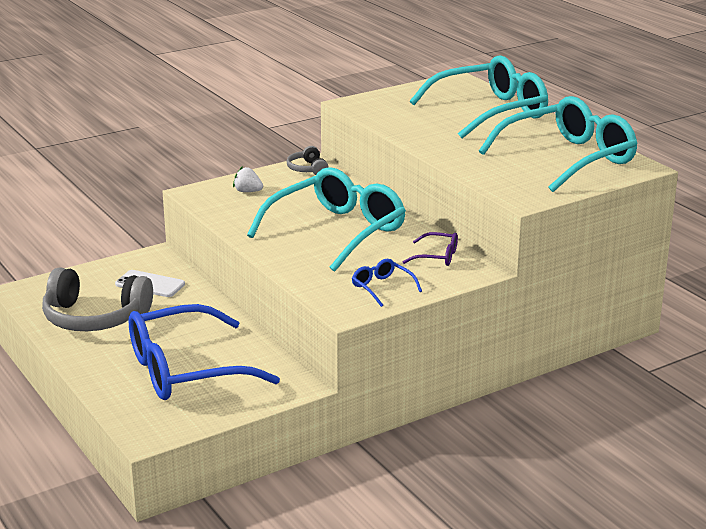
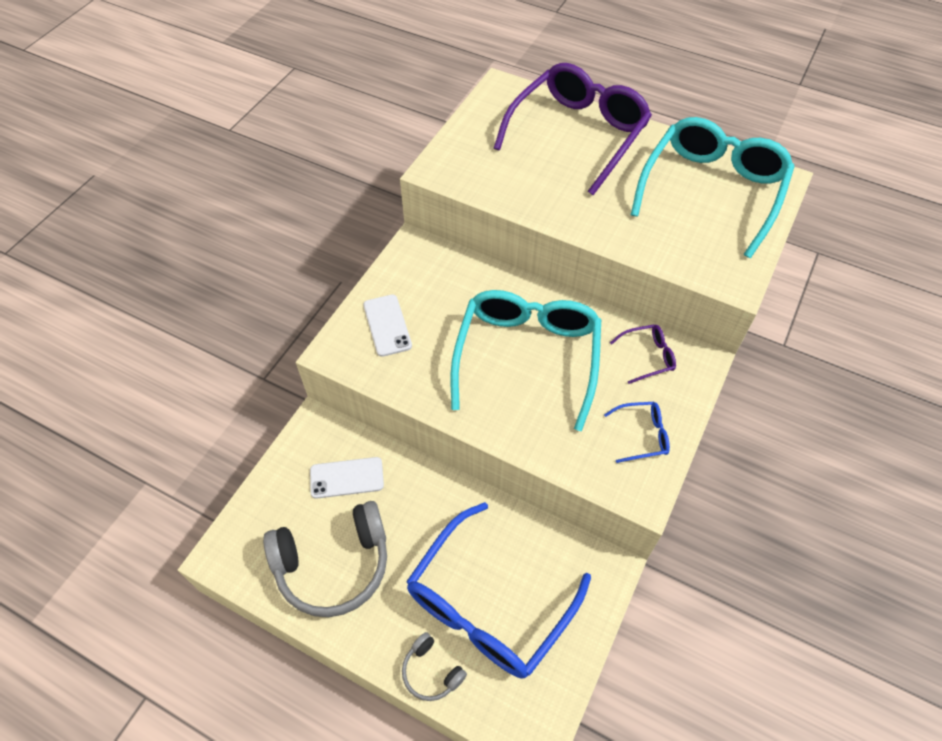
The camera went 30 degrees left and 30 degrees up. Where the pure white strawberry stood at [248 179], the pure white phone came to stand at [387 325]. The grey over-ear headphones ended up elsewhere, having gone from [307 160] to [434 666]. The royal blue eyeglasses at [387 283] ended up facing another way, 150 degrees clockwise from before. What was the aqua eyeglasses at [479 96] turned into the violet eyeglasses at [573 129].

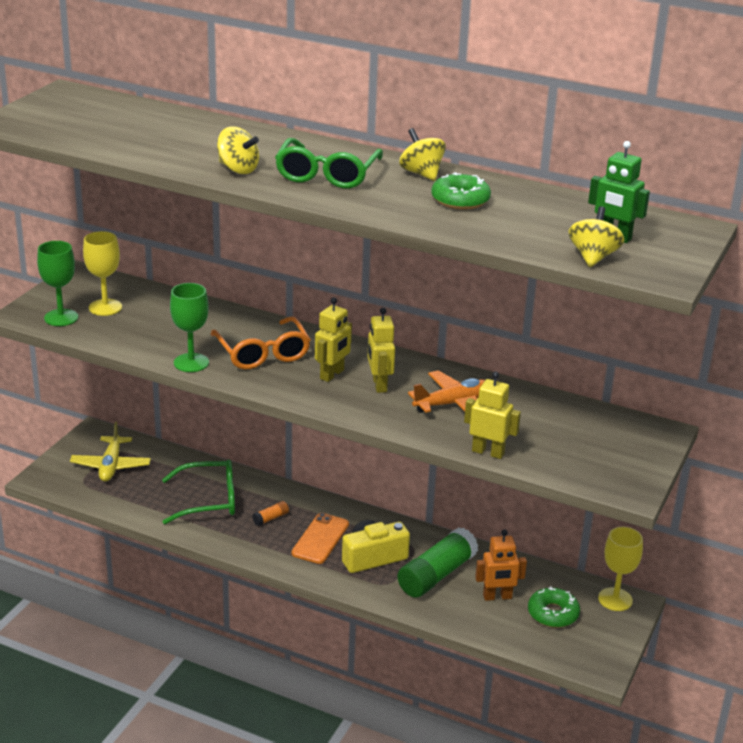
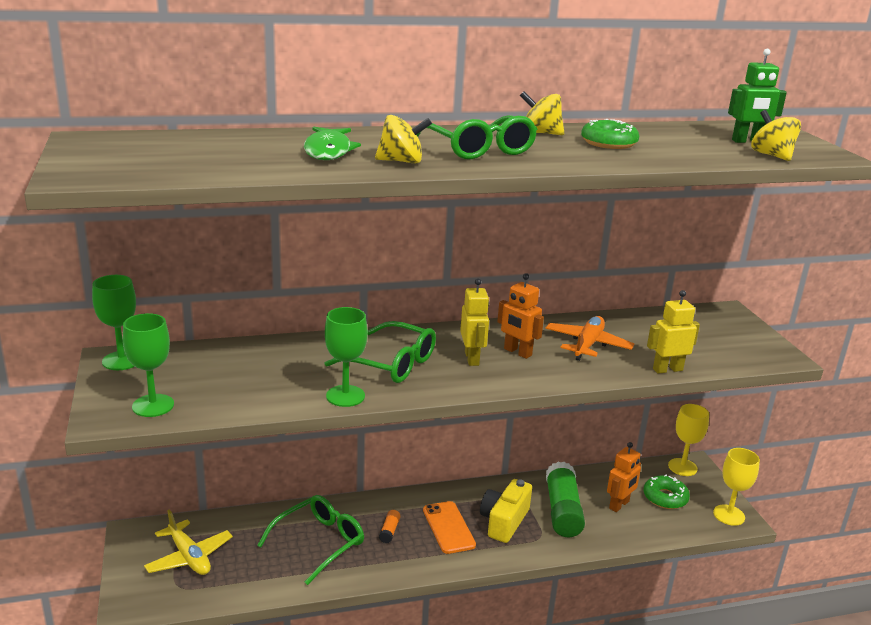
The camera went 40 degrees left and 5 degrees down. The bright yellow wine glass ended up elsewhere, having gone from [102 273] to [736 487]. What was the bright orange eyeglasses at [260 342] turned into the leaf-green eyeglasses at [380 352]. What was the bright yellow robot figure at [381 350] turned into the bright orange robot figure at [520 316]. The second view gained the leaf-green wine glass at [114 322]. The second view gained the leaf-green toy fish at [332 143].

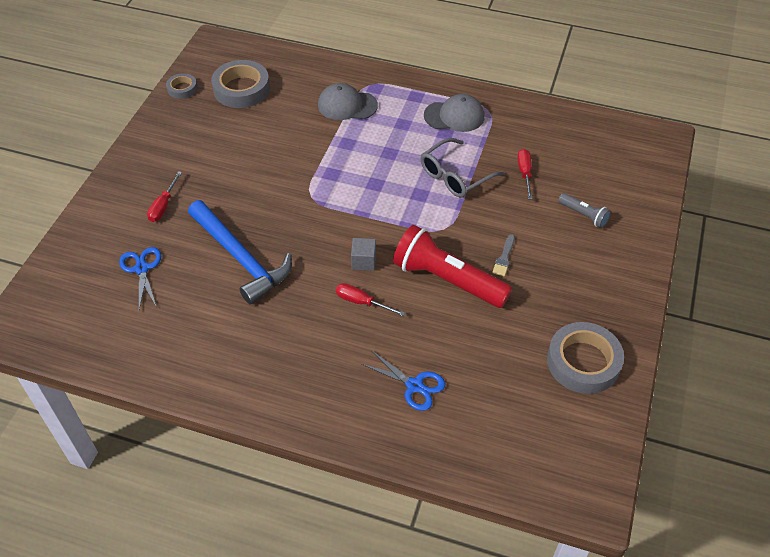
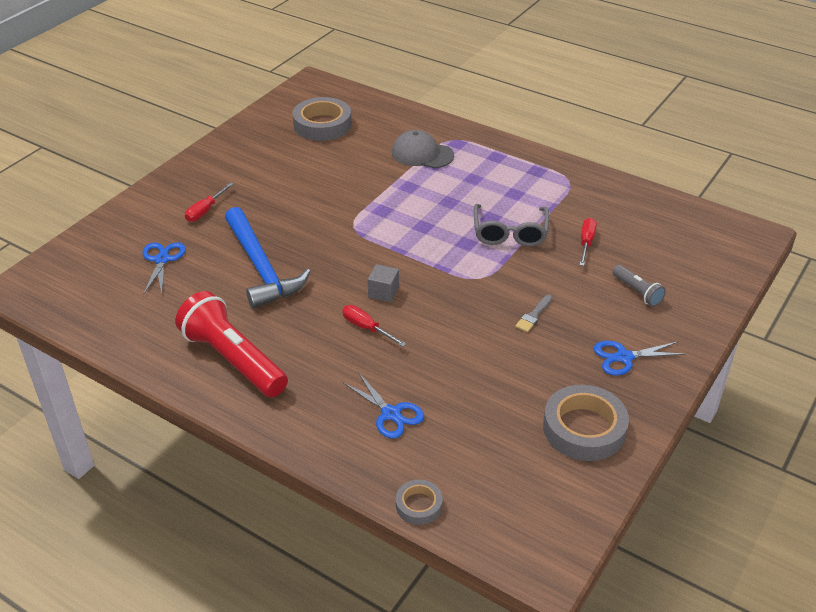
The camera went 15 degrees right and 10 degrees down. The grey tape ended up elsewhere, having gone from [181 86] to [419 502]. The crimson flashlight ended up elsewhere, having gone from [452 266] to [231 344]. The grey eyeglasses at [463 168] ended up facing another way, 60 degrees counterclockwise from before. The second view lost the grey baseball cap at [454 113]. The second view gained the royal blue scissors at [640 358].

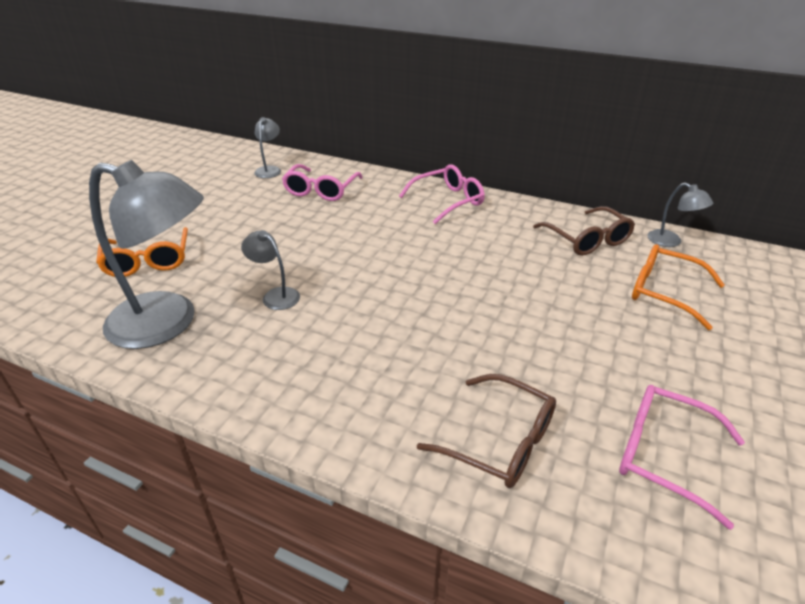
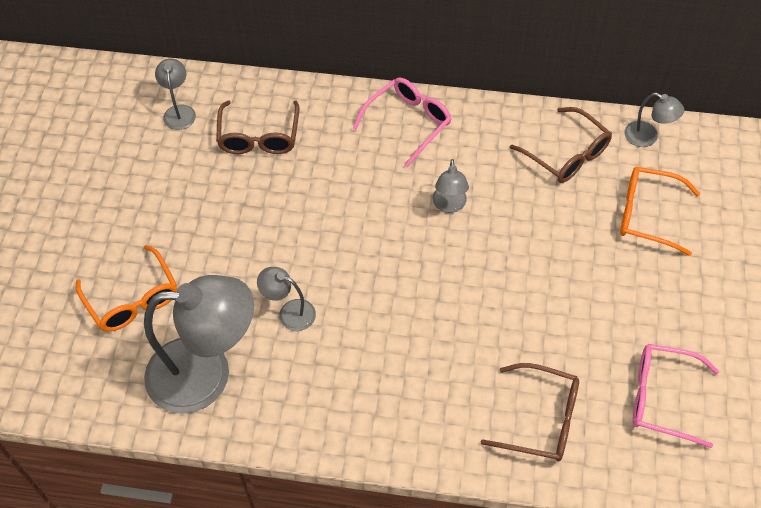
The camera went 15 degrees left and 20 degrees up. What was the pink eyeglasses at [322 182] turned into the dark brown eyeglasses at [257 127]. The second view gained the grey reading lamp at [450 186].

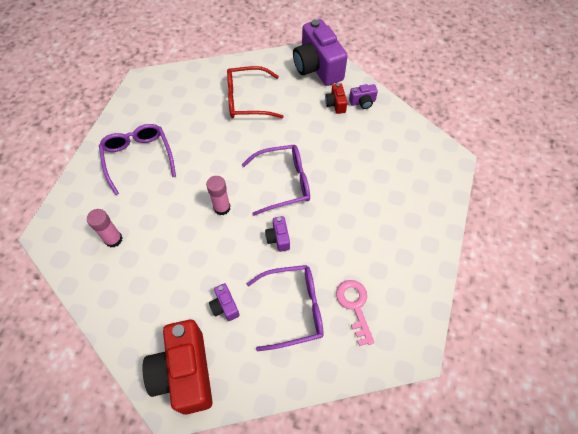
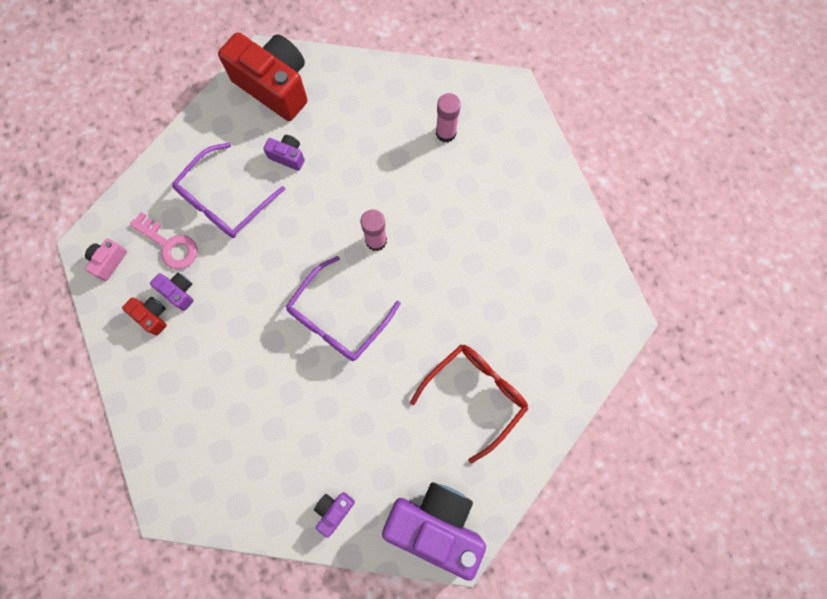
The camera went 140 degrees right and 15 degrees up. The second view lost the violet eyeglasses at [137 159]. The violet compact camera ended up elsewhere, having gone from [277 234] to [172 291]. The crimson compact camera ended up elsewhere, having gone from [336 98] to [144 316]. The second view gained the pink compact camera at [106 260].

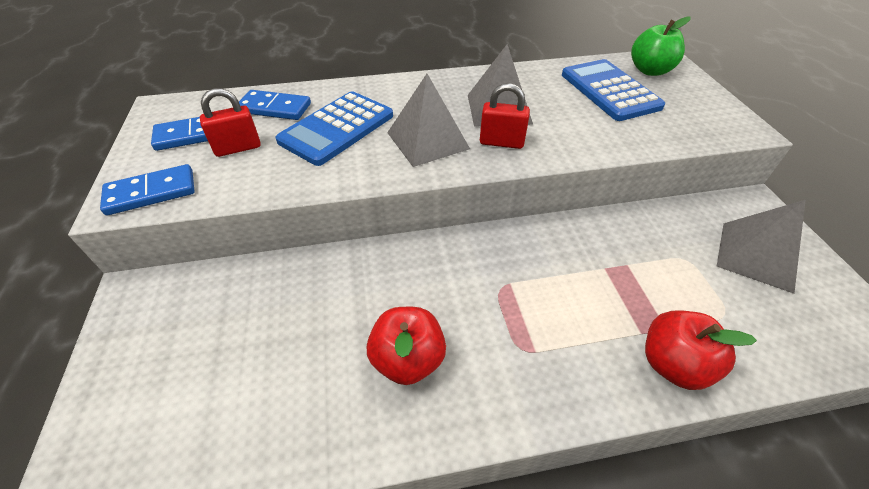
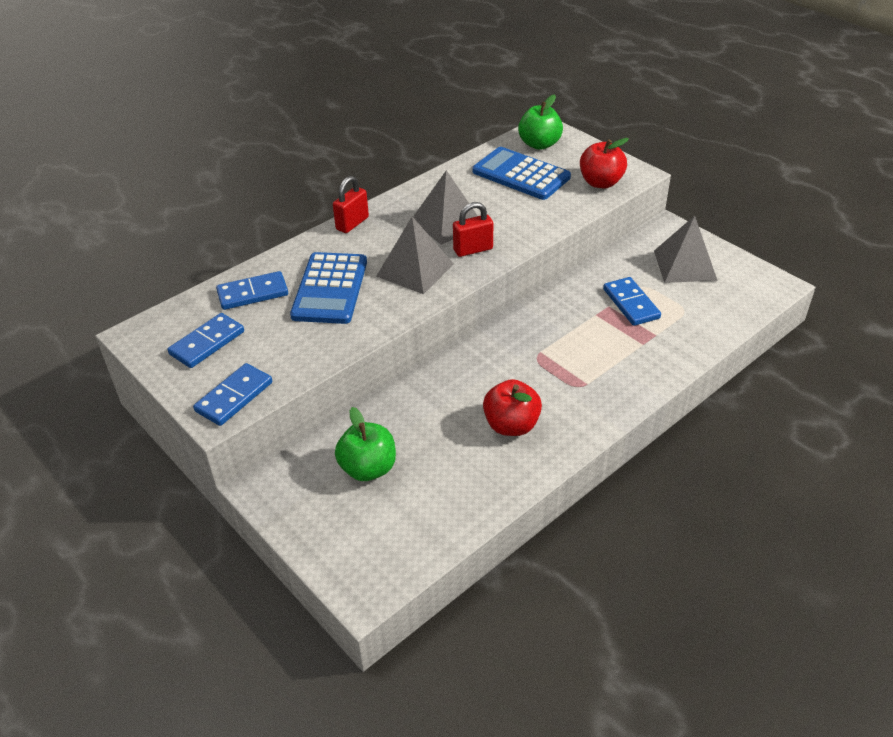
The camera went 30 degrees left and 5 degrees down. The crimson small lock ended up elsewhere, having gone from [230 122] to [351 204]. The crimson toy apple ended up elsewhere, having gone from [701 350] to [604 163]. The second view gained the leaf-green toy apple at [365 444]. The second view gained the royal blue domino at [632 301].

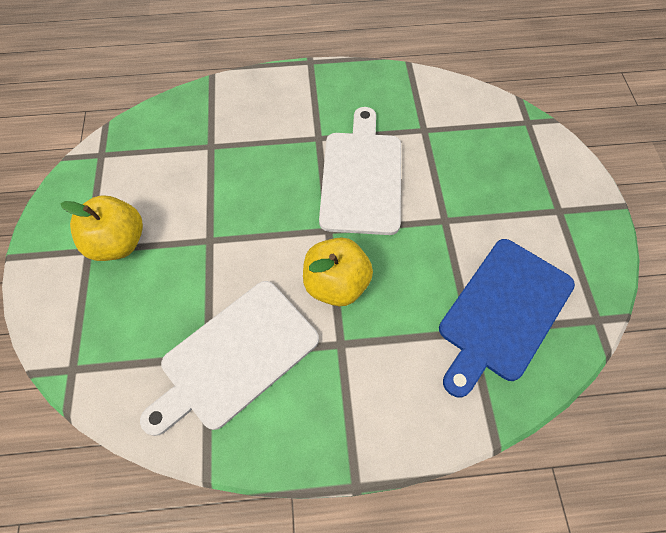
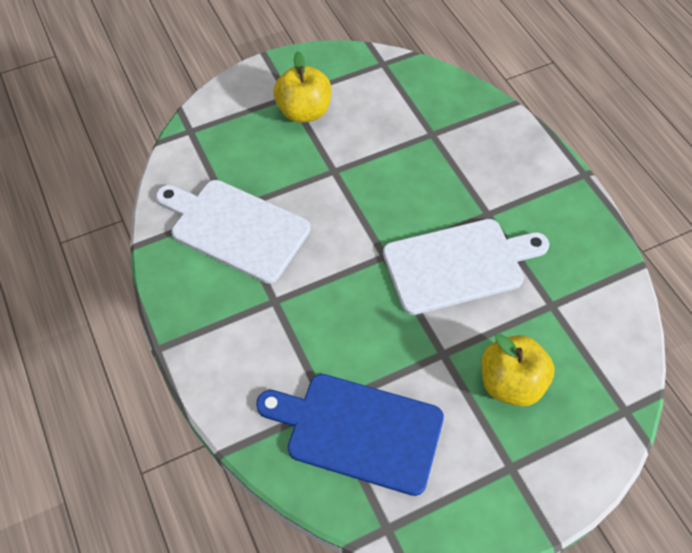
The camera went 70 degrees right and 5 degrees down. The bright yellow toy apple ended up elsewhere, having gone from [338 271] to [518 370].

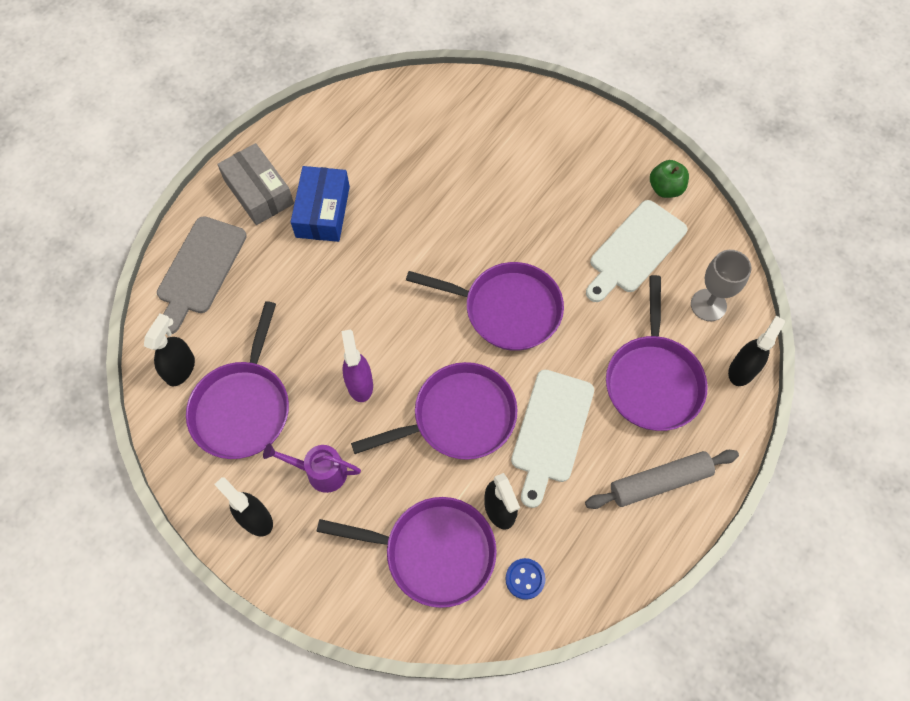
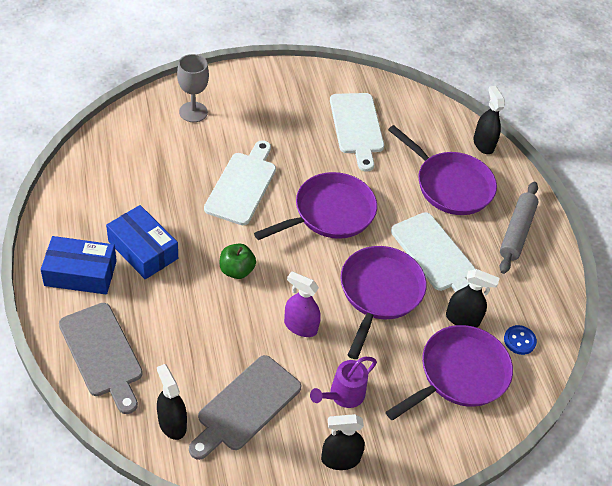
The camera went 55 degrees left and 15 degrees down. Where the violet frying pan stood at [237 380], the grey chopping board came to stand at [245 407]. What was the grey parcel at [255 184] turned into the royal blue parcel at [79 265]. The leaf-green toy apple ended up elsewhere, having gone from [669 179] to [238 261]. The grey wine glass ended up elsewhere, having gone from [721 285] to [193 88]. The second view gained the pure white chopping board at [240 182].

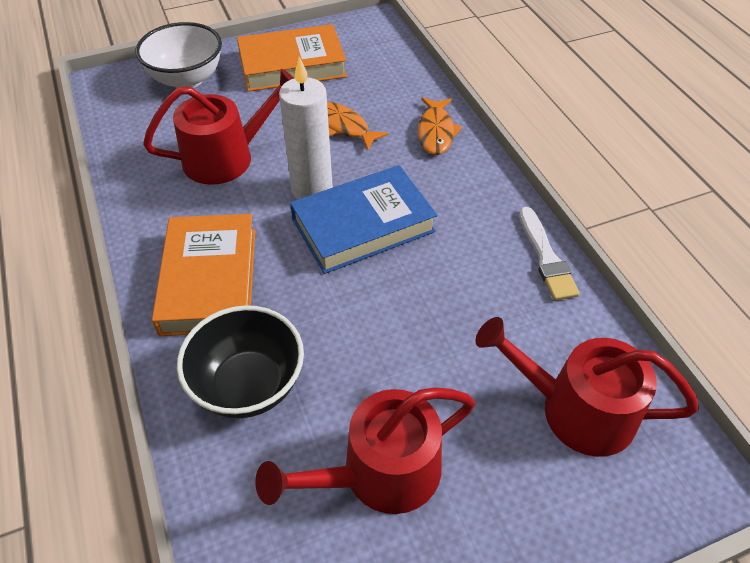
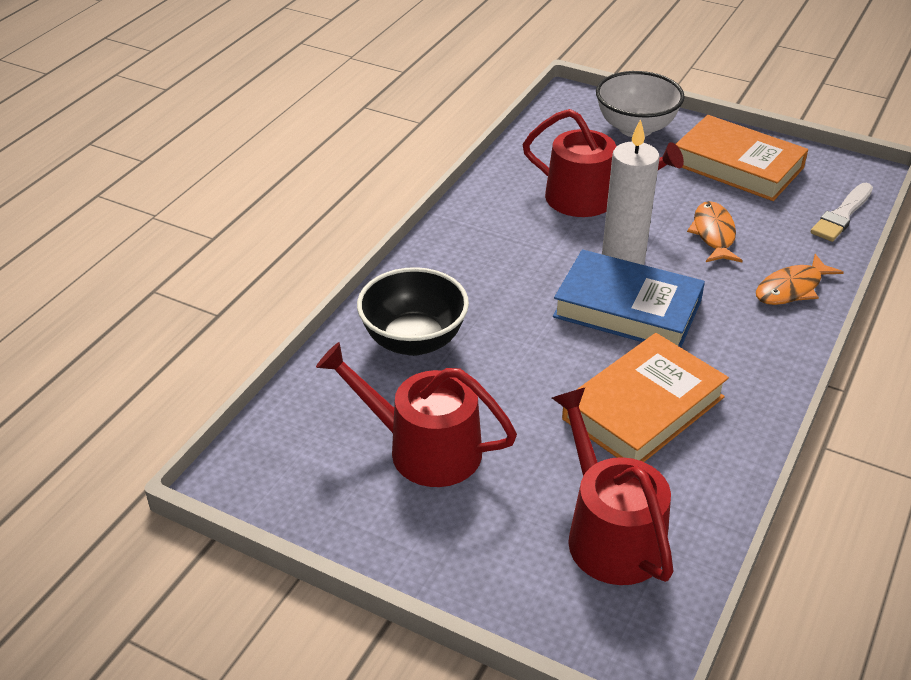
The camera went 50 degrees right and 10 degrees down. The bright orange hardback ended up elsewhere, having gone from [203 275] to [645 397]. The pure white paintbrush ended up elsewhere, having gone from [549 253] to [842 212].

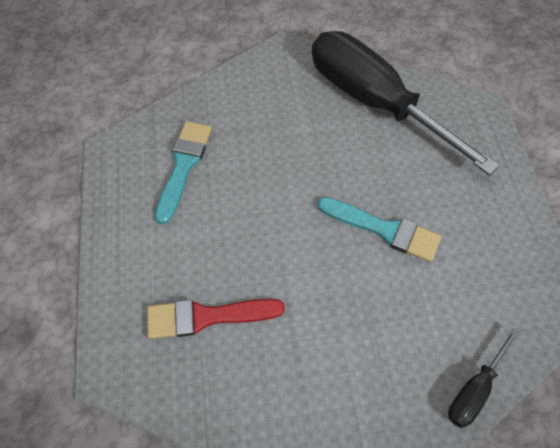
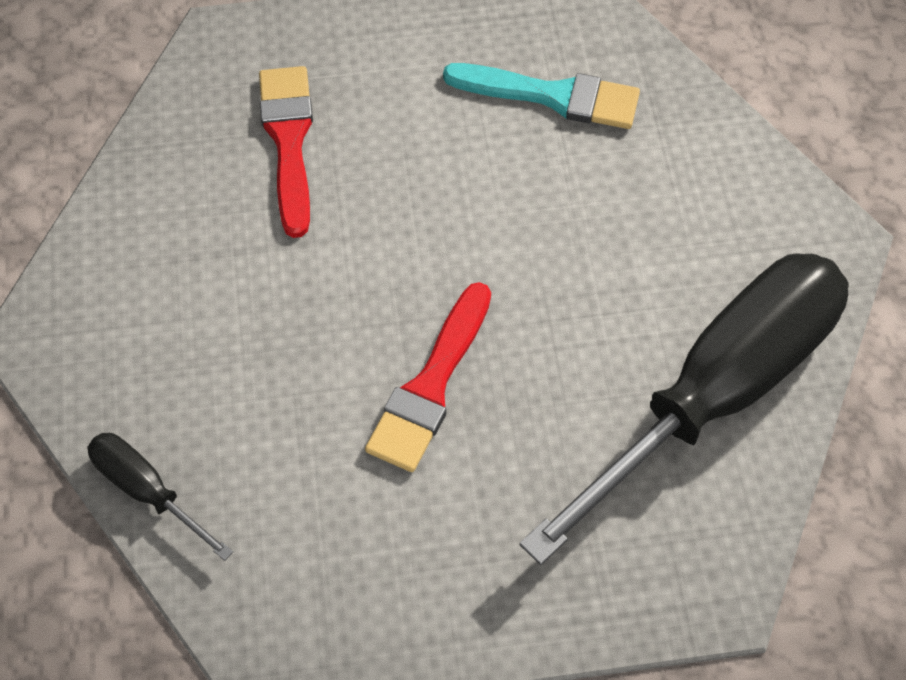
The camera went 90 degrees right and 0 degrees up. What was the aqua paintbrush at [379 229] turned into the crimson paintbrush at [428 377].

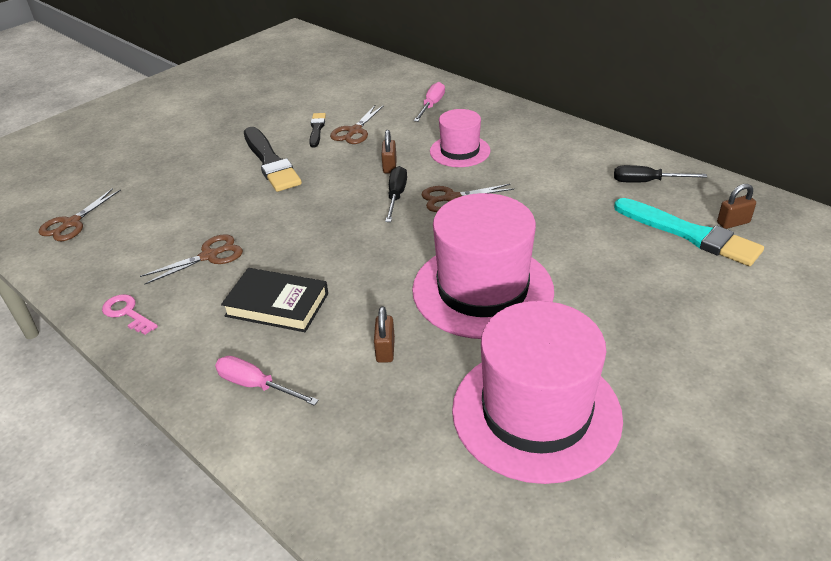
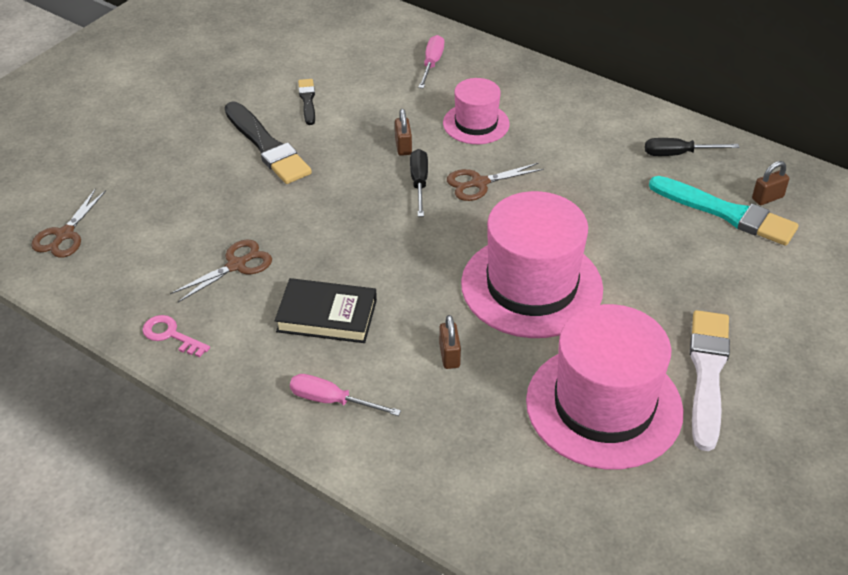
The camera went 10 degrees left and 5 degrees up. The second view lost the dark brown scissors at [357 124]. The second view gained the pure white paintbrush at [710 380].

